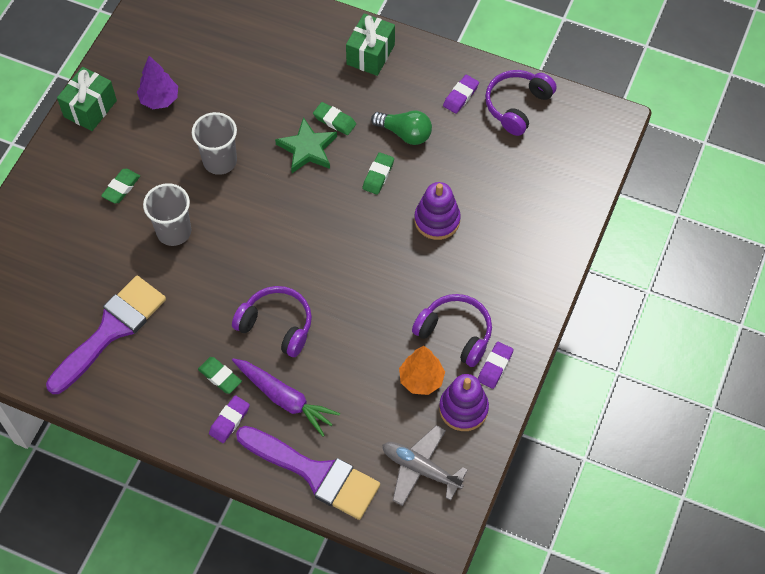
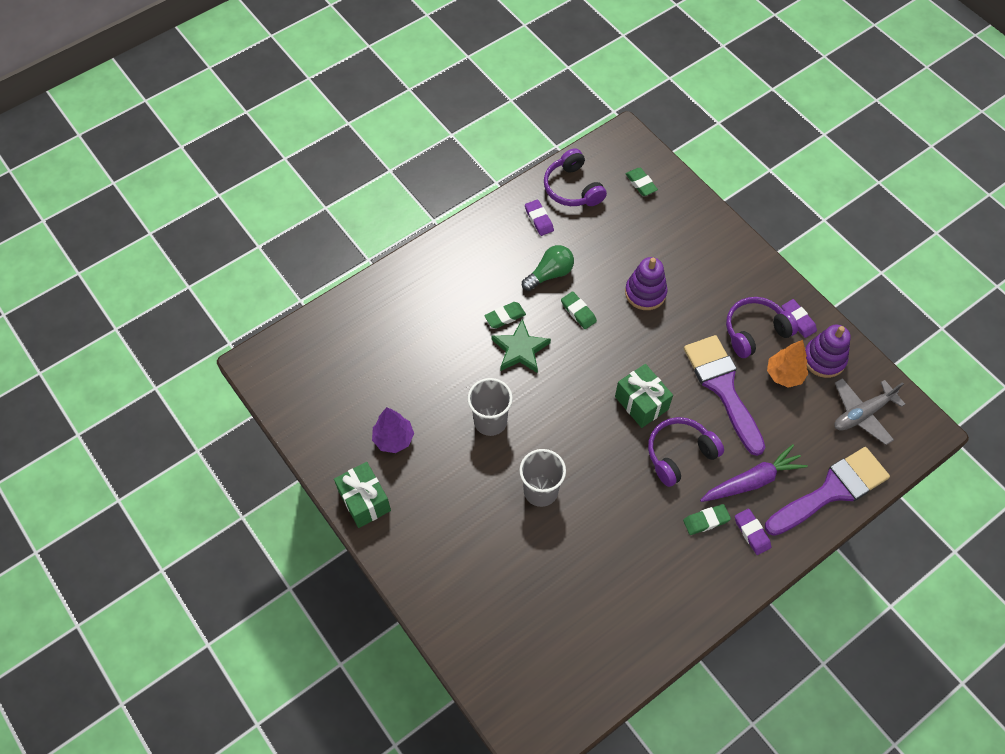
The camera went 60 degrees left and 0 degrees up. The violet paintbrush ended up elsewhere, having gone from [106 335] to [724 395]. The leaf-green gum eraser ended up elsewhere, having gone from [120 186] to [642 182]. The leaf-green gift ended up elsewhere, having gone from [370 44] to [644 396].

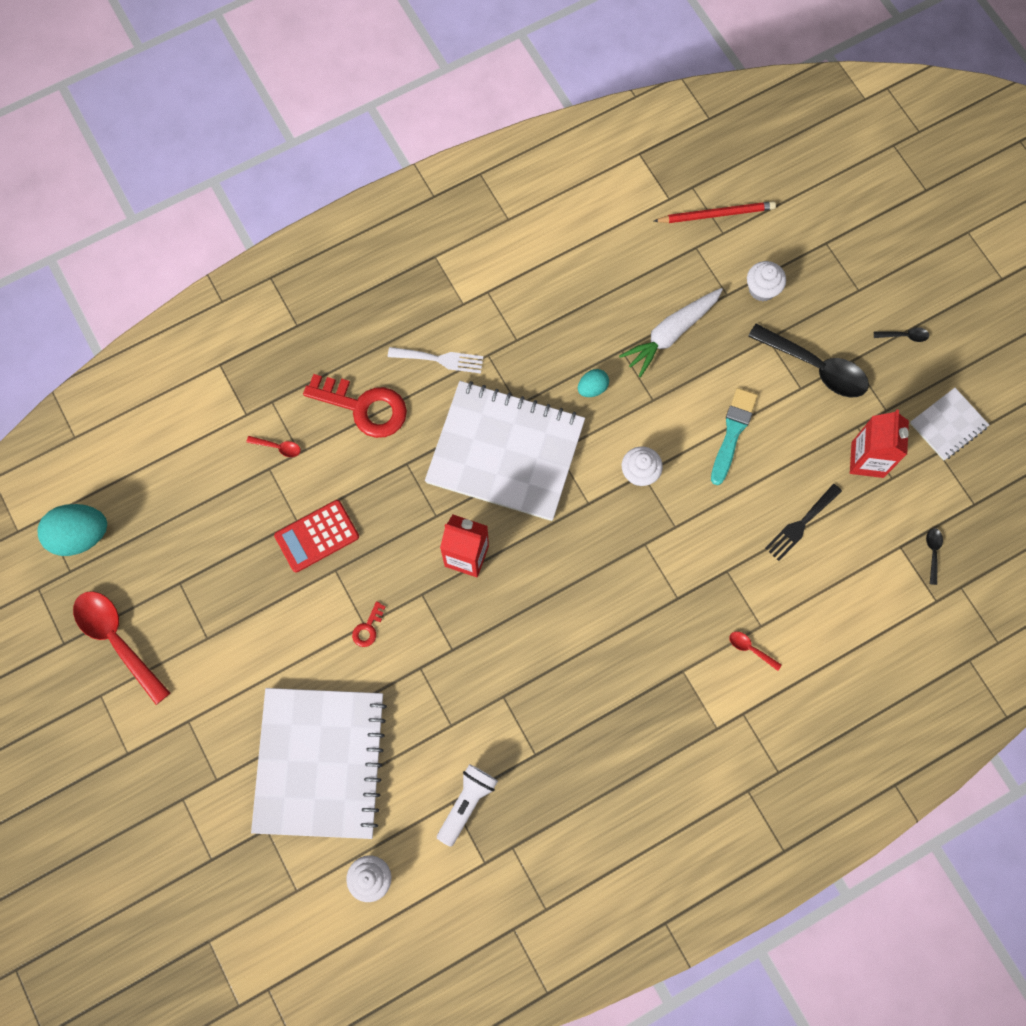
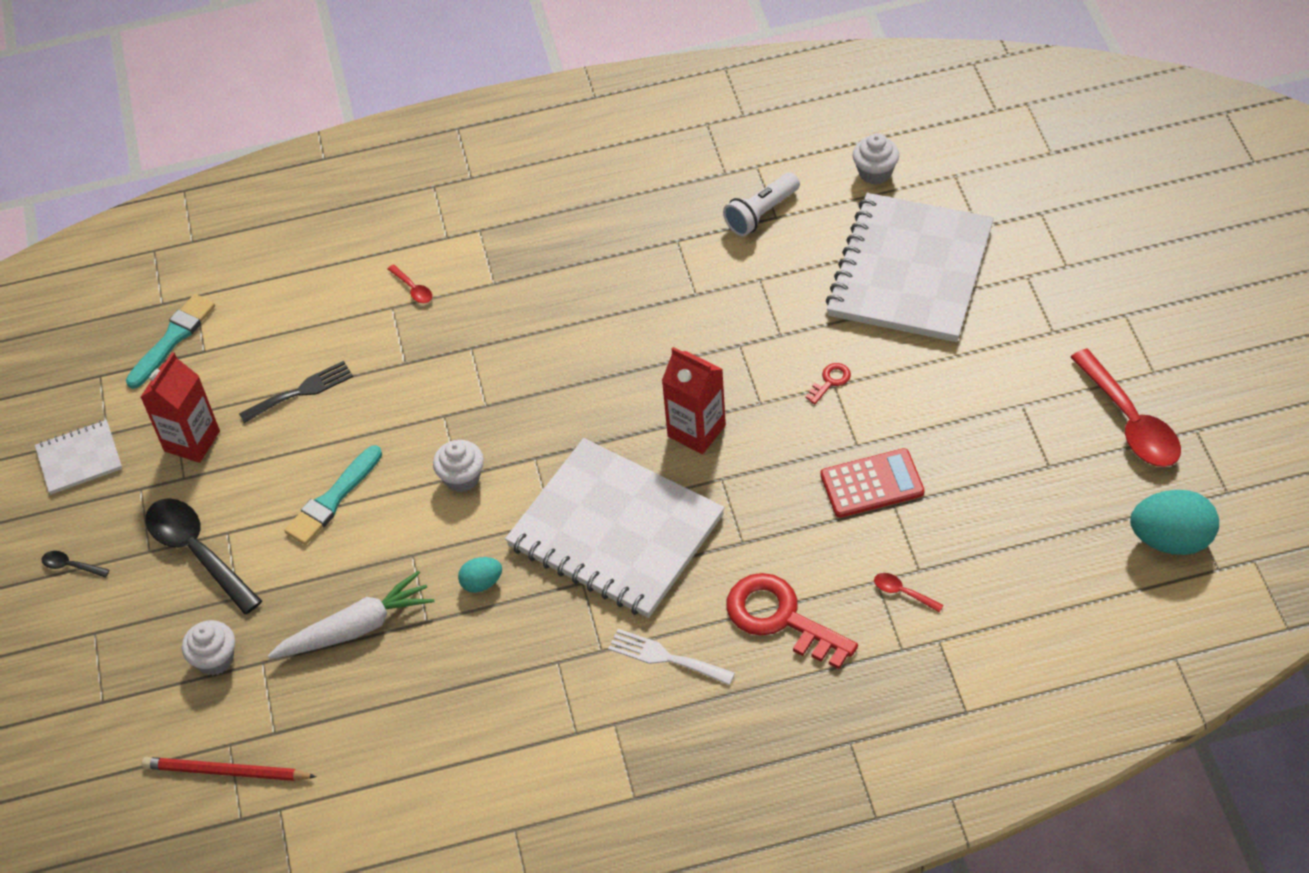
The camera went 160 degrees left and 20 degrees down. Where the black tablespoon stood at [934 556], the aqua paintbrush came to stand at [170 341].

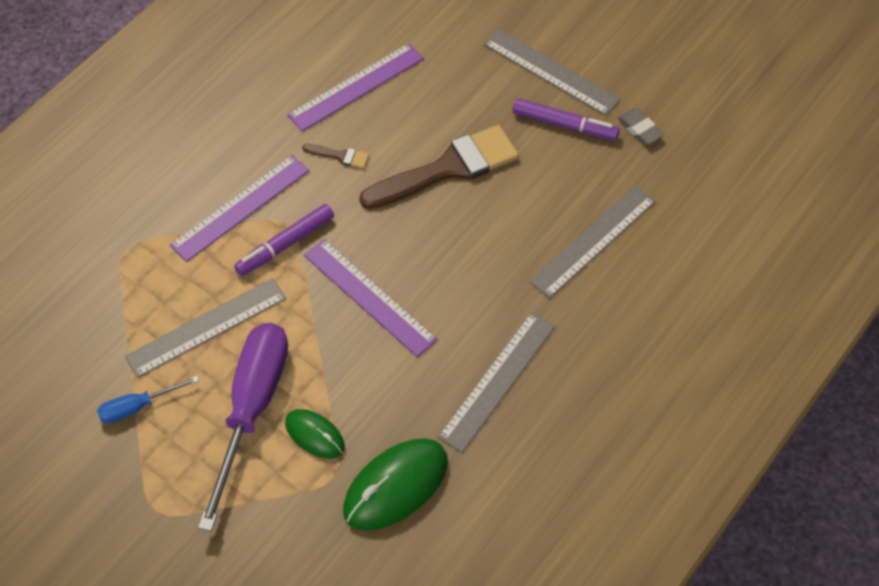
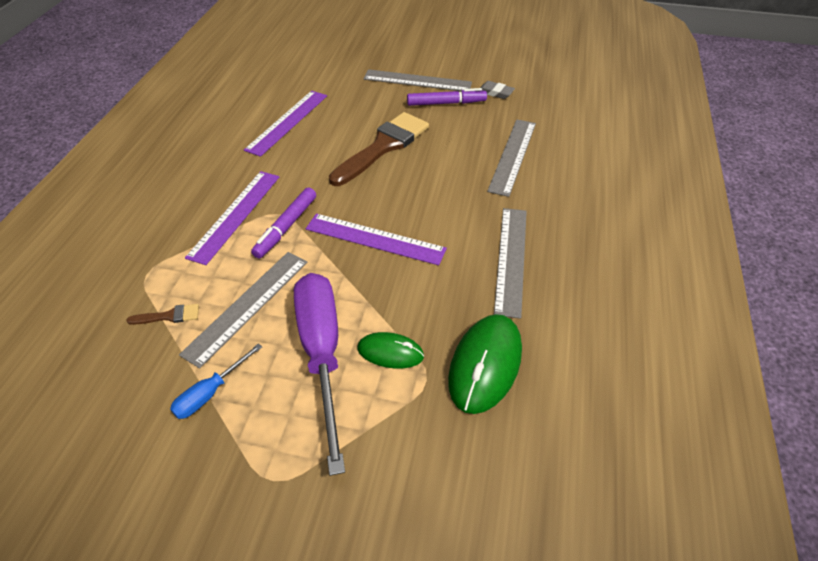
The camera went 25 degrees left and 10 degrees down. The dark brown paintbrush ended up elsewhere, having gone from [335 156] to [162 314].

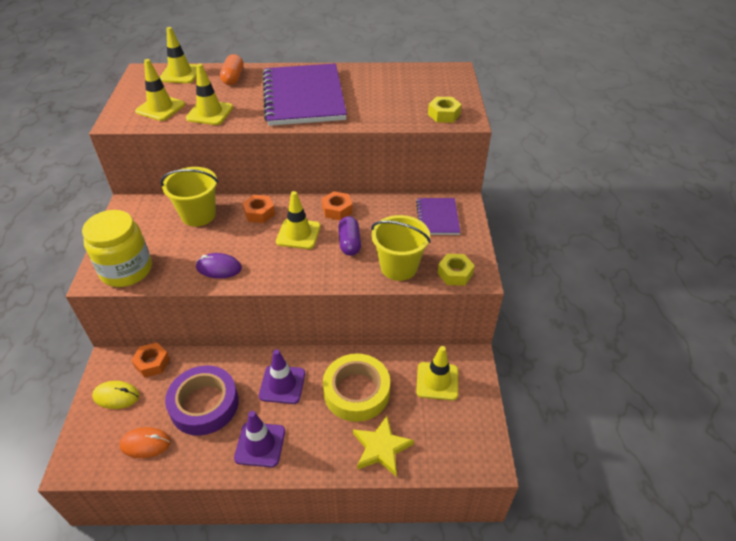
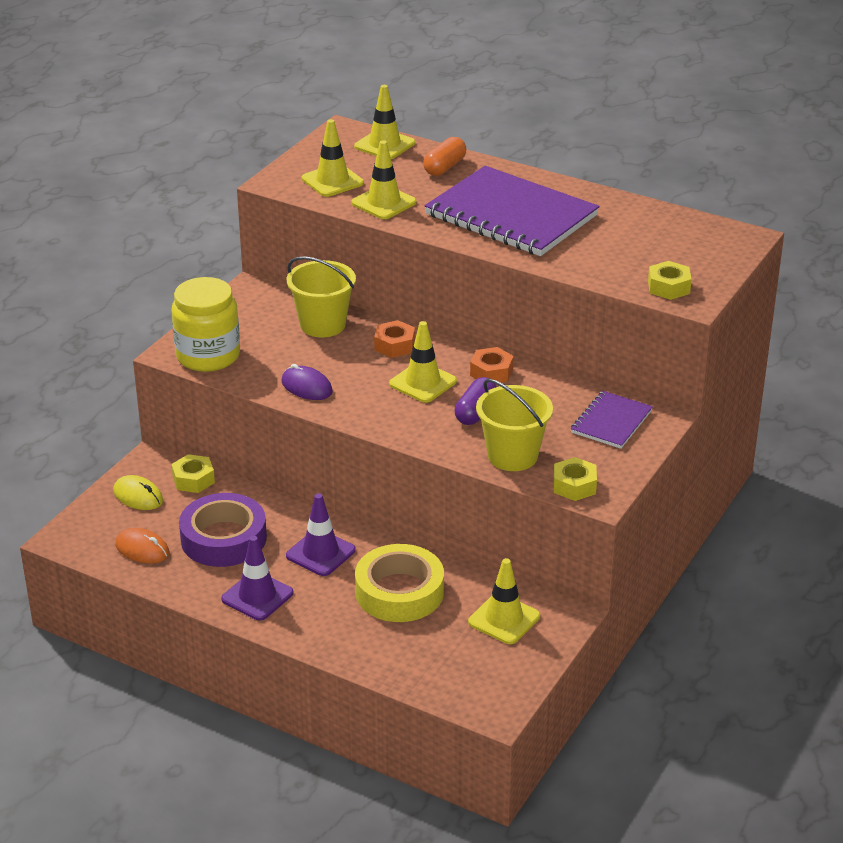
The camera went 30 degrees right and 10 degrees down. What was the bright orange nut at [150 360] turned into the bright yellow nut at [193 473]. The violet notepad at [305 94] ended up facing another way, 75 degrees counterclockwise from before. The second view lost the bright yellow five-pointed star at [383 446].

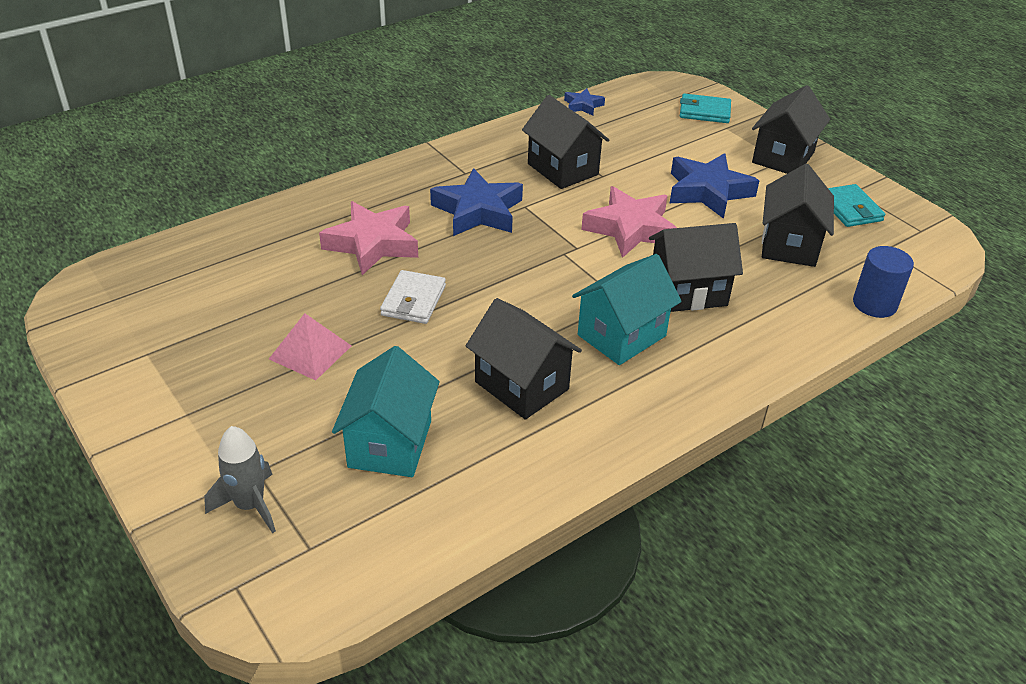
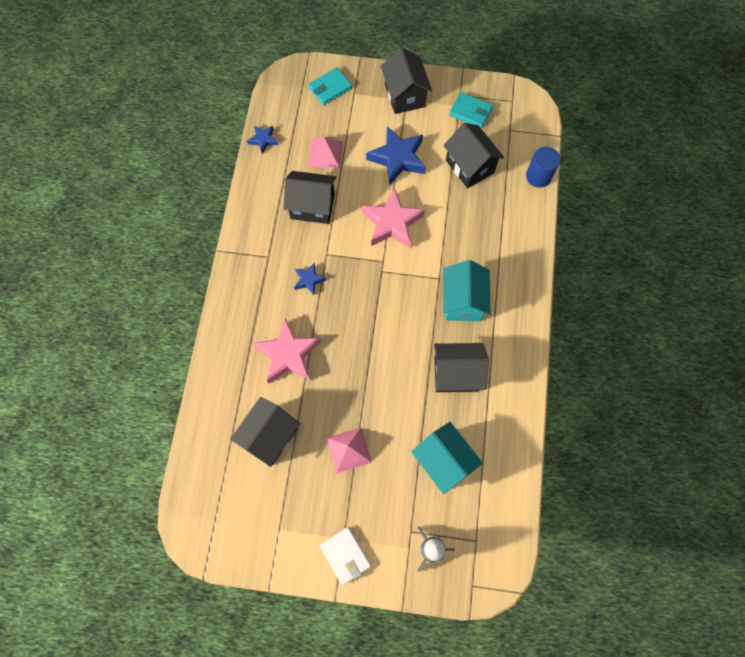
The camera went 45 degrees left and 30 degrees up. The pure white wallet ended up elsewhere, having gone from [413 297] to [345 556]. The size of the royal blue five-pointed star at [476 202] changed by a factor of 0.51. The black toy house ended up elsewhere, having gone from [696 267] to [265 432]. The second view gained the pink solid pyramid at [326 153].

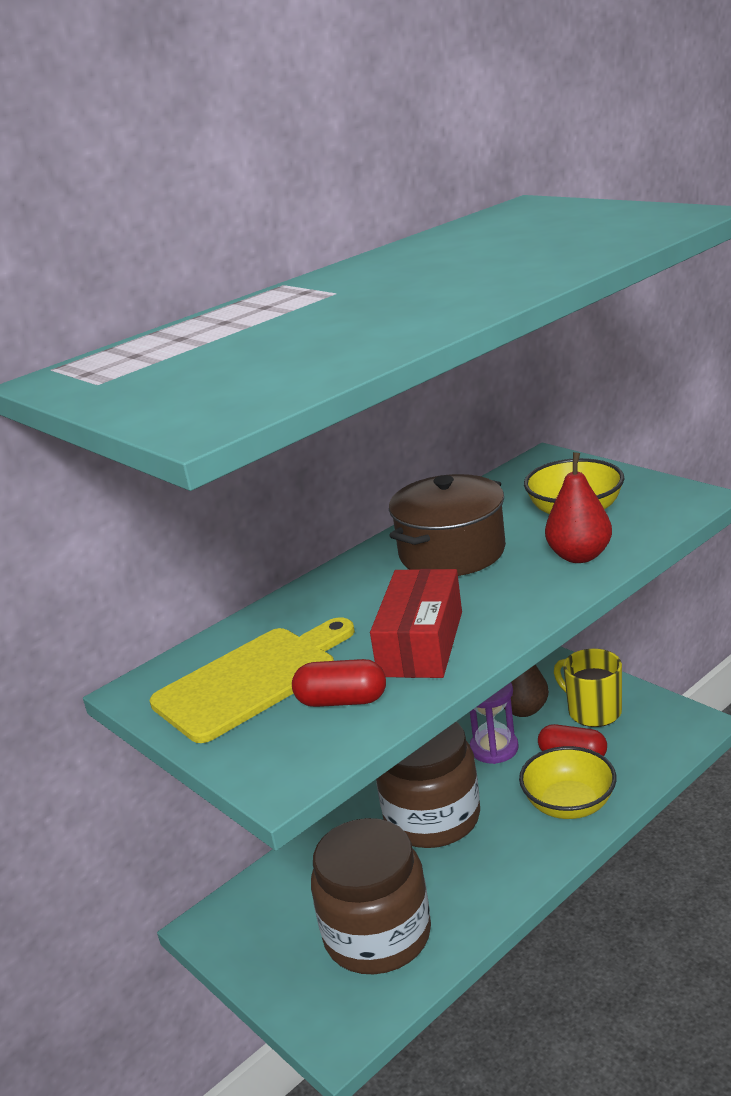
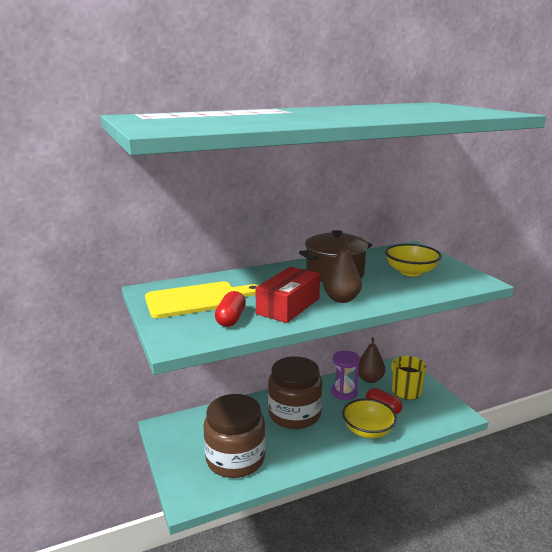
The camera went 15 degrees right and 5 degrees down. The crimson pill at [339 683] ended up facing another way, 75 degrees clockwise from before. The second view lost the crimson toy pear at [578 507]. The second view gained the dark brown toy pear at [342 270].

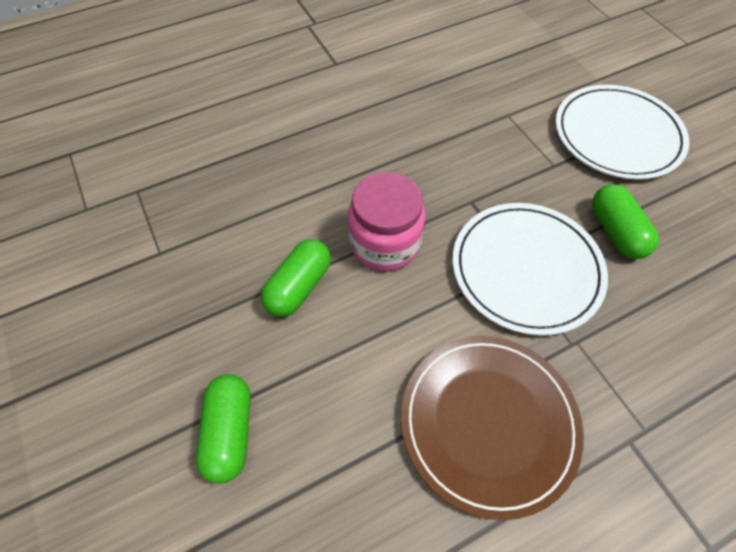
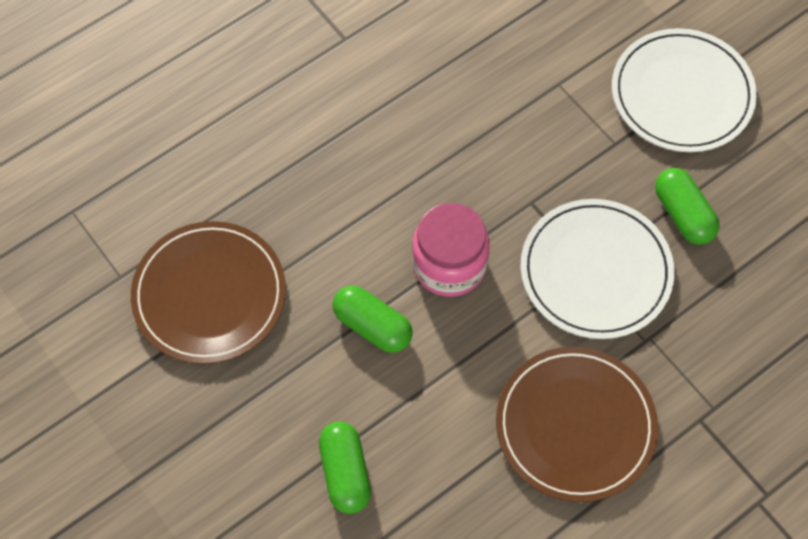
The camera went 10 degrees left and 5 degrees up. The leaf-green pill at [296 278] ended up facing another way, 75 degrees counterclockwise from before. The second view gained the dark brown plate at [208 292].

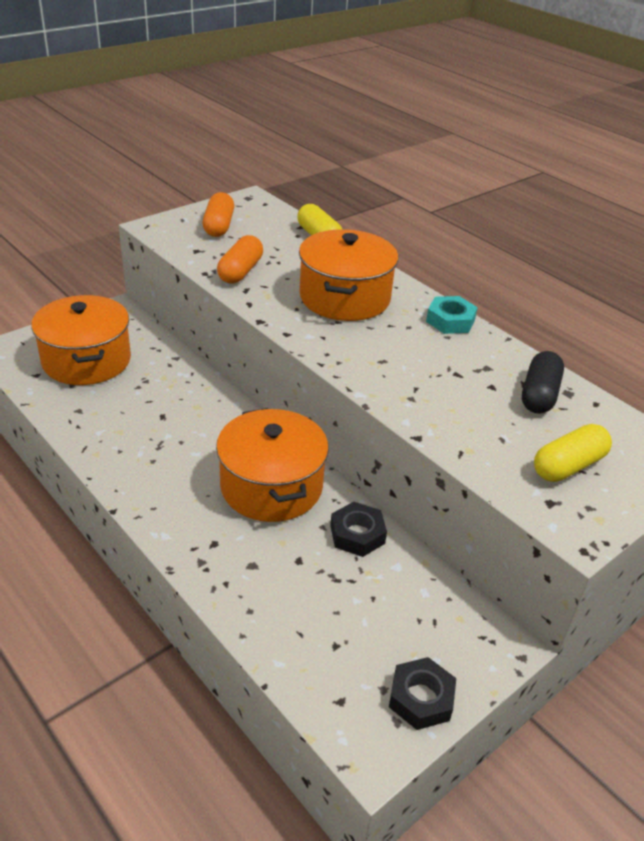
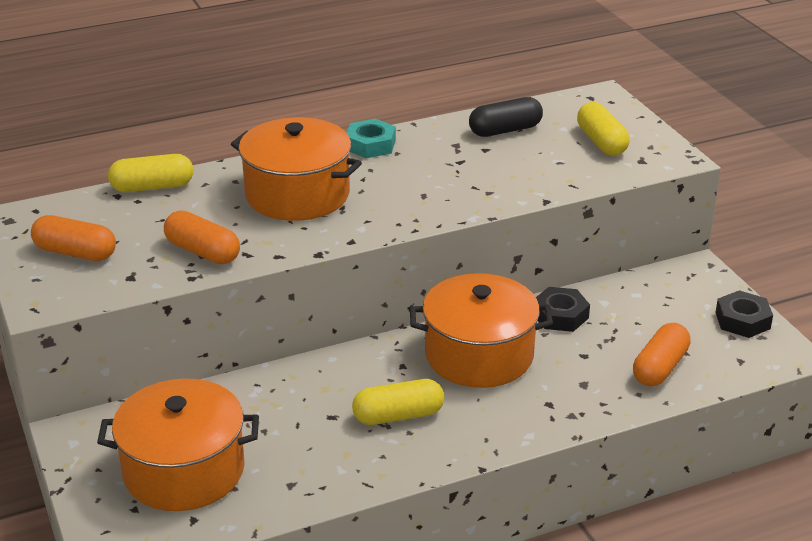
The camera went 70 degrees left and 5 degrees down. The black pill at [543 382] ended up facing another way, 60 degrees counterclockwise from before. The second view gained the bright yellow pill at [398 402]. The second view gained the bright orange pill at [662 354].

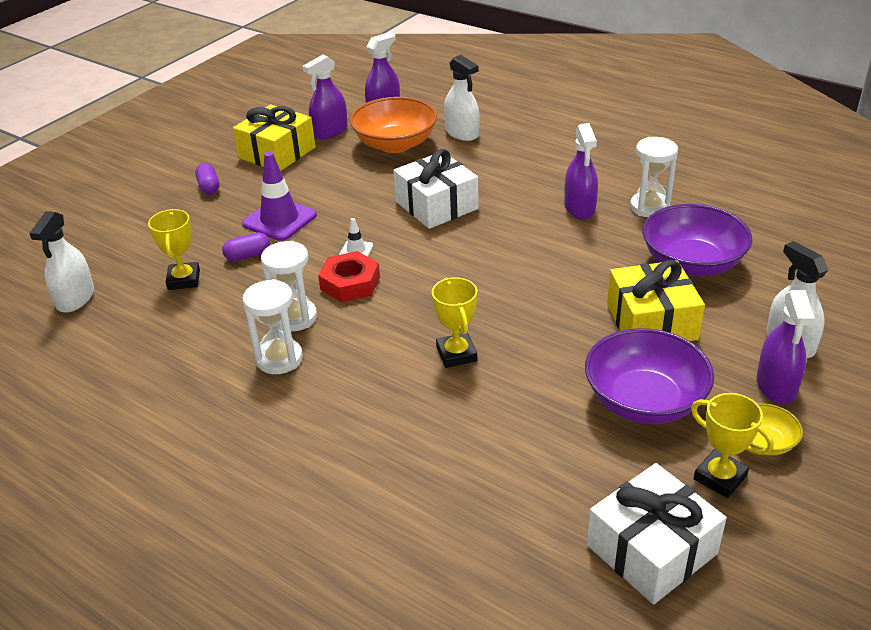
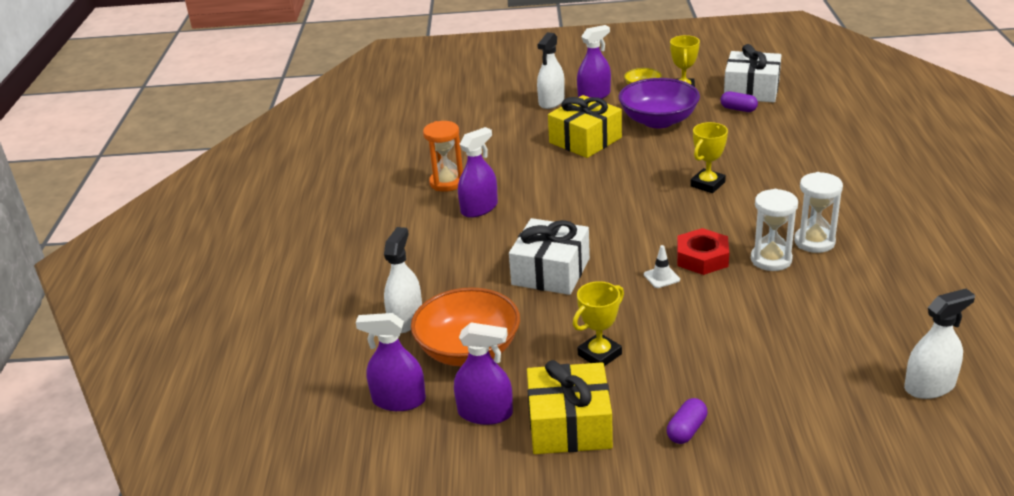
The camera went 125 degrees left and 5 degrees down. The bright yellow award cup ended up elsewhere, having gone from [174 249] to [598 323]. The violet pill ended up elsewhere, having gone from [246 246] to [739 101]. The second view lost the violet road cone at [279 196]. What was the pure white hourglass at [654 177] turned into the bright orange hourglass at [443 156]. The second view lost the violet serving bowl at [697 240].

